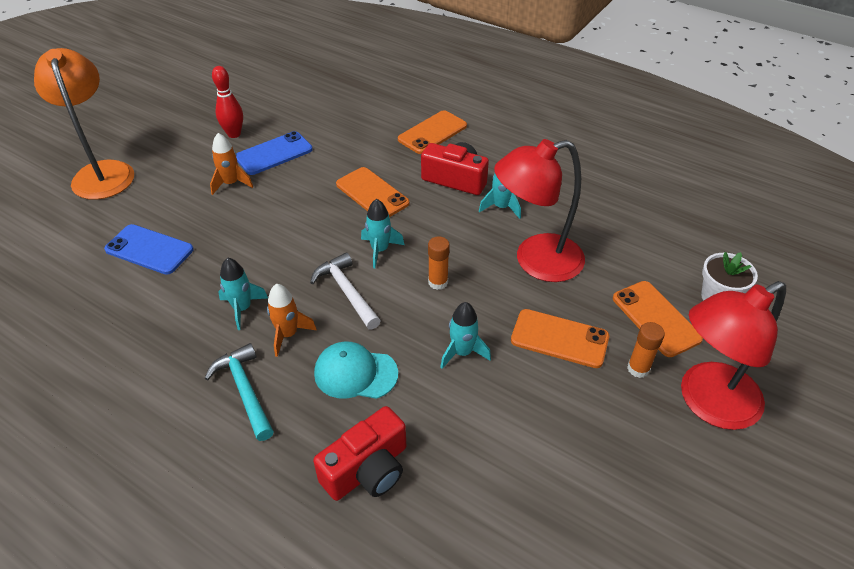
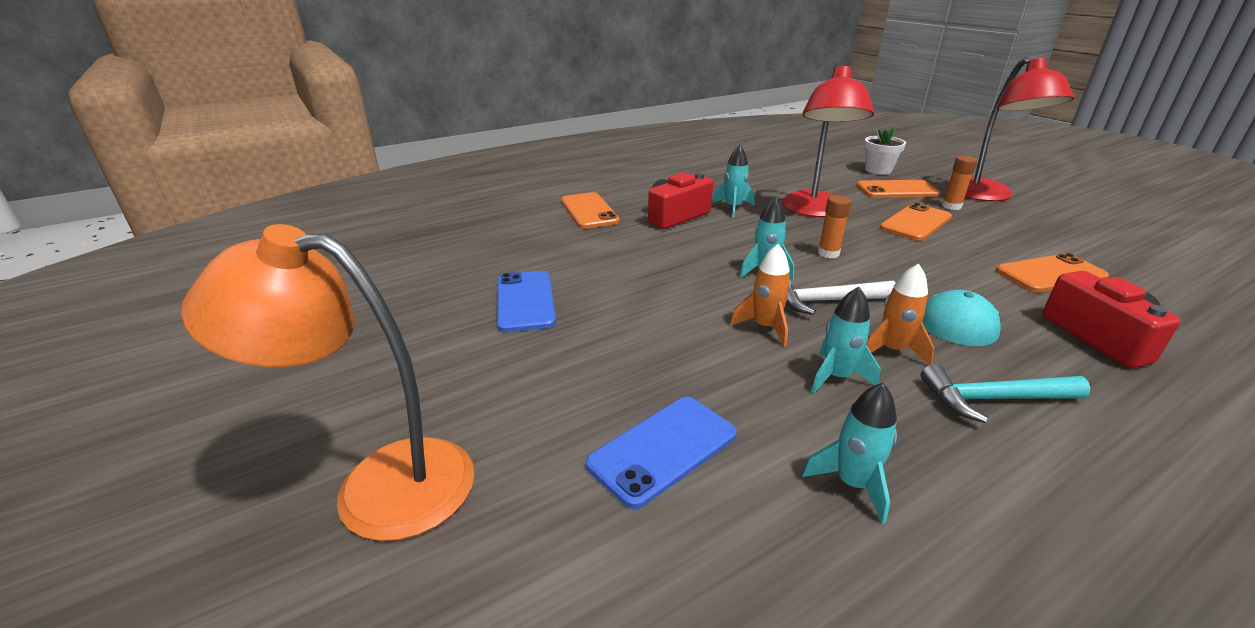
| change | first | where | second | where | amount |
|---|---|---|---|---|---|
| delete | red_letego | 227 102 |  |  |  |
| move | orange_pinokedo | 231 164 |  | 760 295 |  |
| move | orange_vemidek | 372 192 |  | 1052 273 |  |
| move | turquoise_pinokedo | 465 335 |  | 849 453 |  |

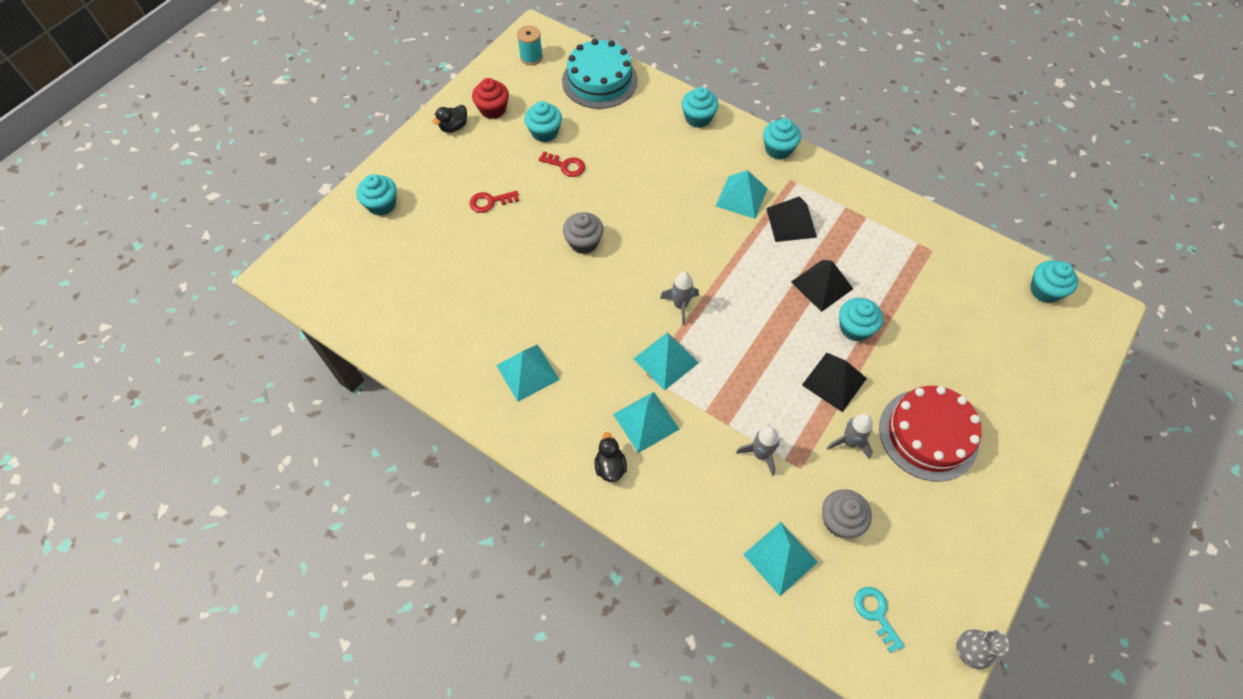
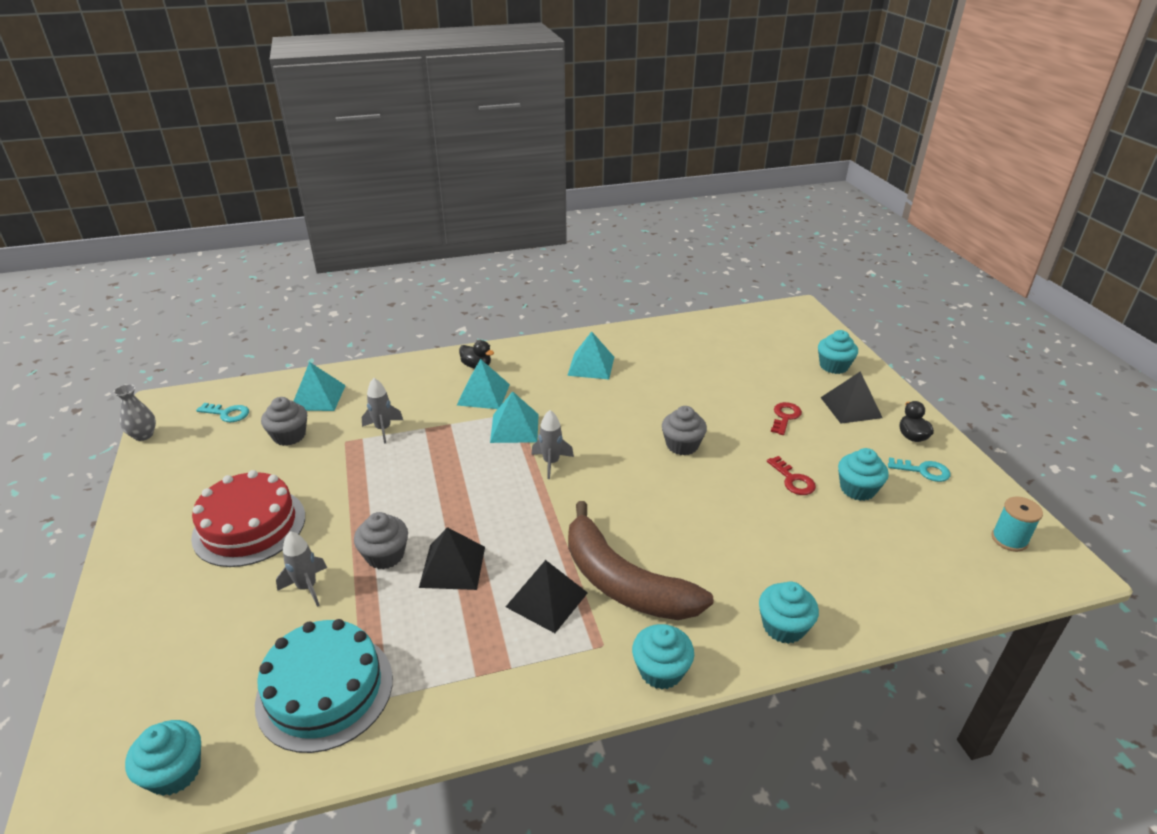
| change | first | where | second | where | amount |
|---|---|---|---|---|---|
| move | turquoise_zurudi | 600 74 |  | 324 686 |  |
| replace | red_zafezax | 490 98 | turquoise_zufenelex | 919 469 |  |
| rotate | red_zufenelex | 561 164 |  | 791 475 | 90 degrees counterclockwise |
| replace | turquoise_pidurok | 742 194 | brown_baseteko | 641 560 |  |
| recolor | turquoise_zafezax | 861 319 | grey_zafezax | 381 540 |  |
| move | black_pidurok | 834 382 |  | 851 397 |  |
| move | grey_pinokedo | 850 436 |  | 301 569 |  |

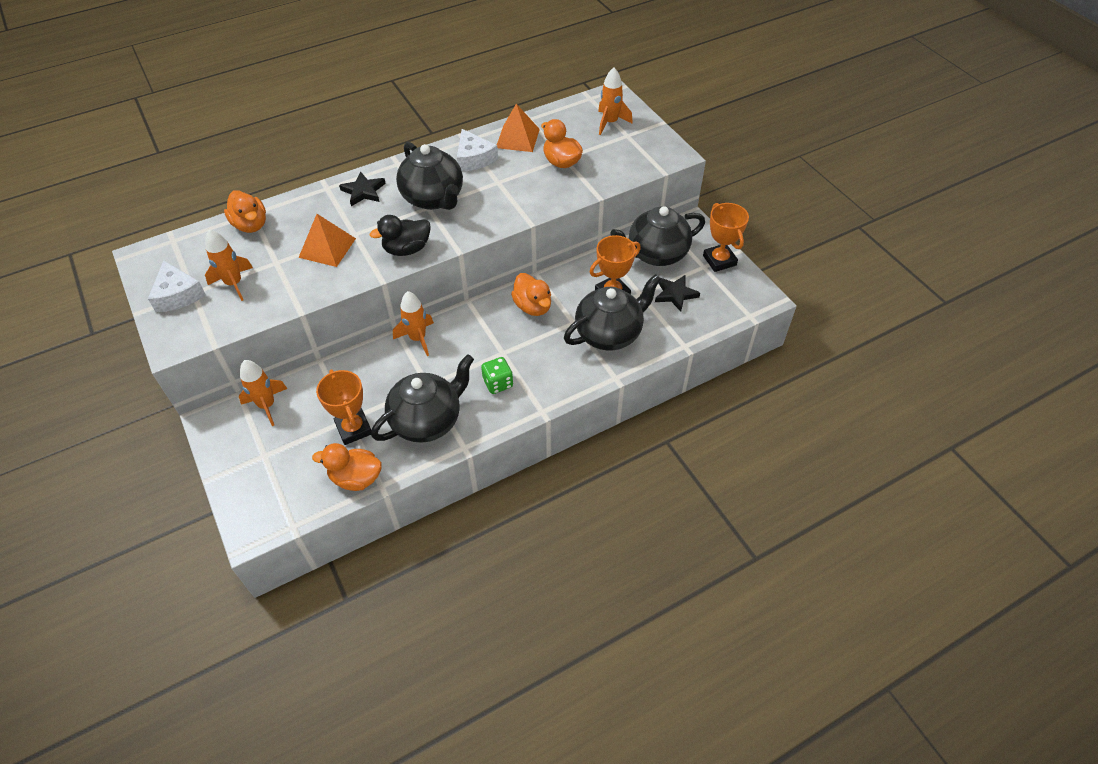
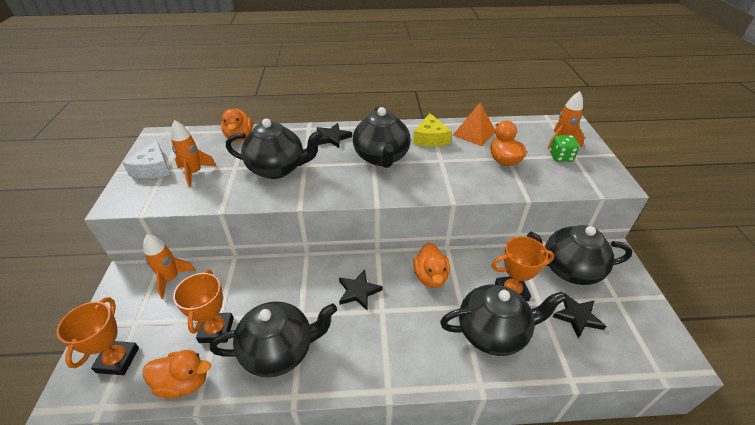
| change | first | where | second | where | amount |
|---|---|---|---|---|---|
| recolor | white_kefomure | 477 150 | yellow_kefomure | 432 129 |  |
| move | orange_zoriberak | 726 237 |  | 98 336 |  |
| replace | orange_pidurok | 327 240 | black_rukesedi | 274 149 |  |
| delete | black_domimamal | 400 235 |  |  |  |
| delete | orange_pinokedo | 413 323 |  |  |  |
| move | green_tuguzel | 497 375 |  | 564 148 |  |
| rotate | orange_domimamal | 347 467 |  | 177 374 | 150 degrees clockwise |
| insert |  |  | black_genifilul | 361 290 |  |

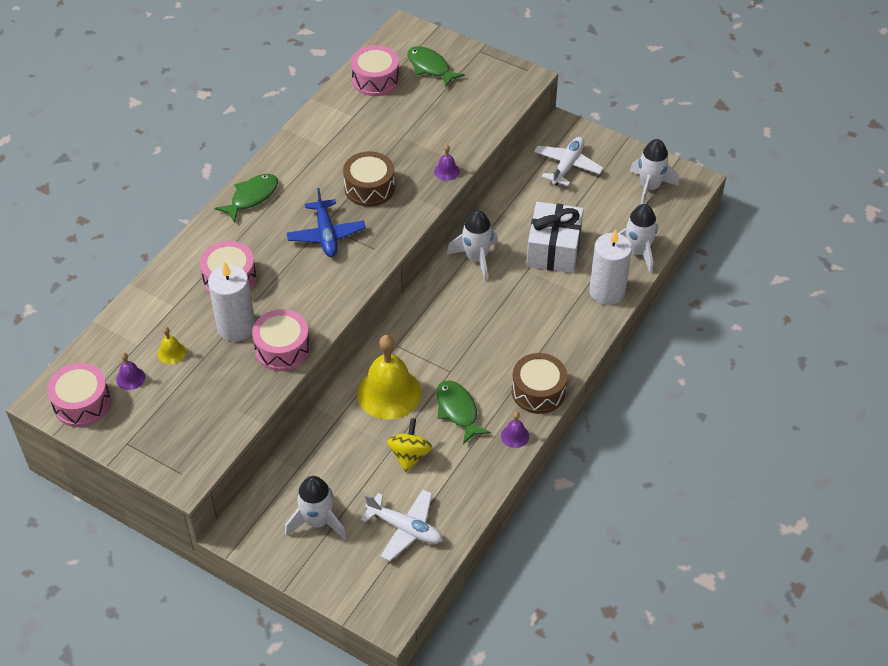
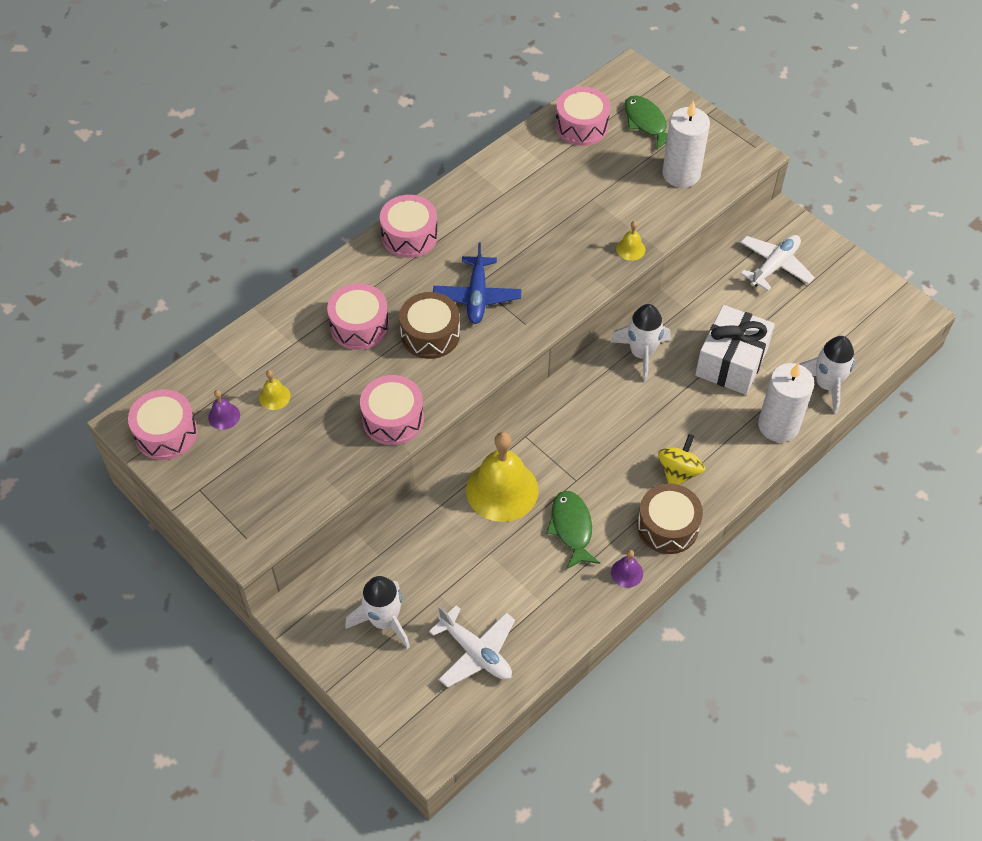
| change | first | where | second | where | amount |
|---|---|---|---|---|---|
| delete | white_pinokedo | 654 172 |  |  |  |
| recolor | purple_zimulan | 447 163 | yellow_zimulan | 631 241 |  |
| move | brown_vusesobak | 369 179 |  | 429 325 |  |
| replace | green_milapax | 246 198 | pink_vusesobak | 409 226 |  |
| move | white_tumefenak | 231 301 |  | 686 144 |  |
| move | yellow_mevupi | 410 445 |  | 681 459 |  |

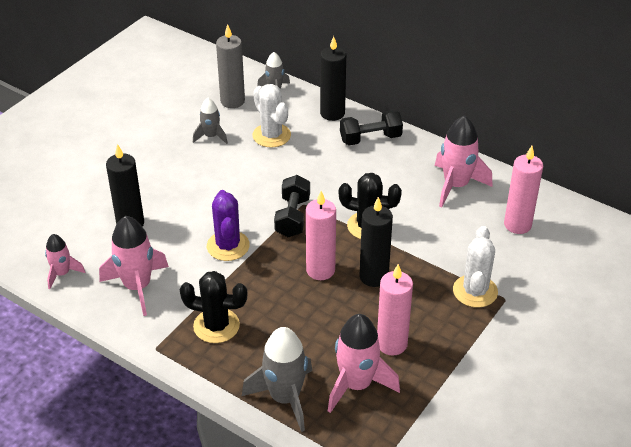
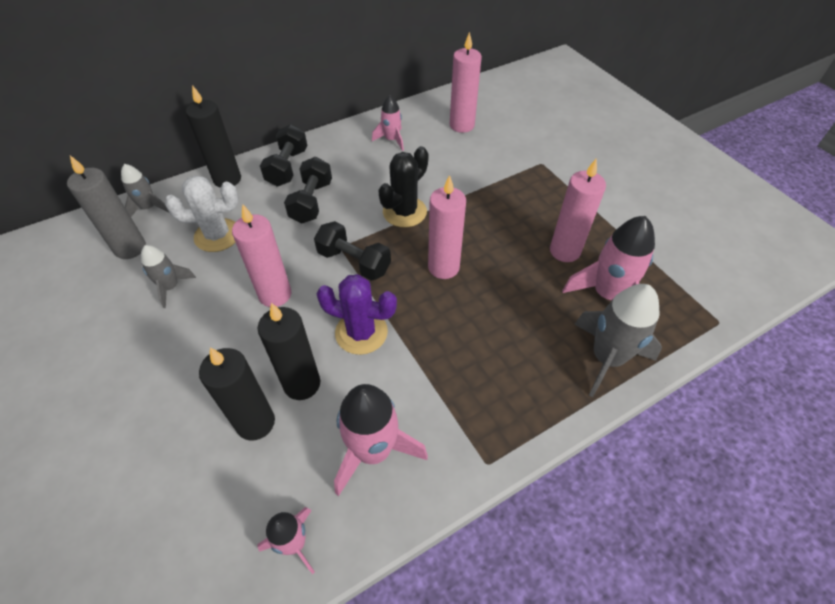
| change | first | where | second | where | amount |
|---|---|---|---|---|---|
| resize | pink_pinokedo | 464 161 |  | 388 123 | x0.58 |
| move | black_tumefenak | 376 242 |  | 289 351 |  |
| delete | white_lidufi | 475 267 |  |  |  |
| delete | black_lidufi | 213 307 |  |  |  |
| insert |  |  | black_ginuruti | 308 190 |  |
| insert |  |  | pink_tumefenak | 261 255 |  |

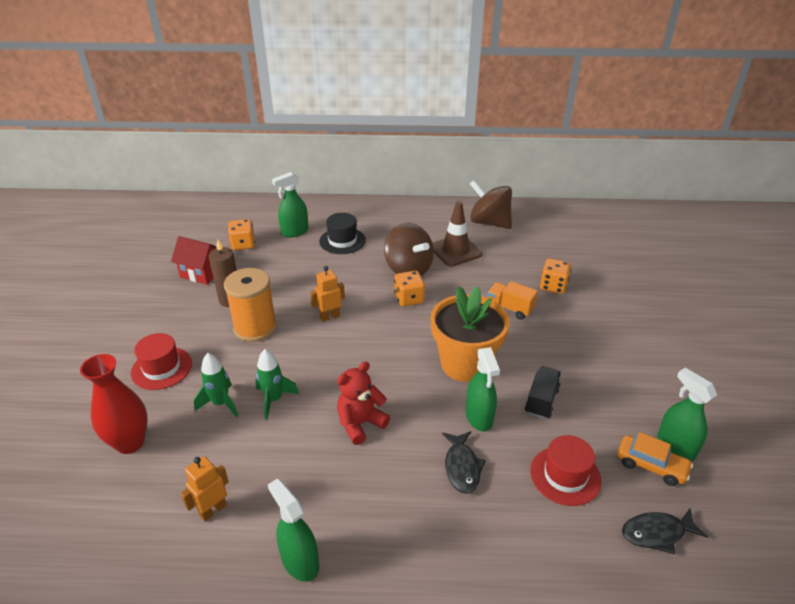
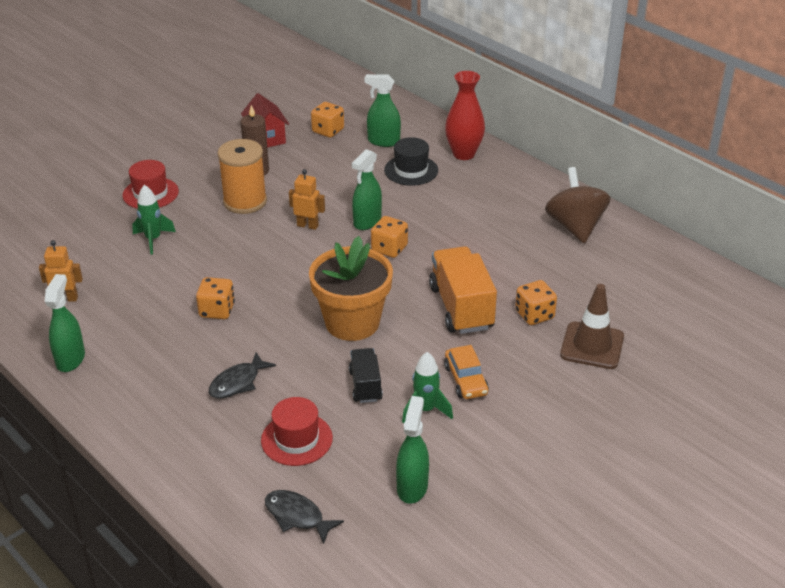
| change | first | where | second | where | amount |
|---|---|---|---|---|---|
| move | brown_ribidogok | 457 234 |  | 592 326 |  |
| delete | brown_mevupi | 409 249 |  |  |  |
| resize | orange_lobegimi | 512 300 |  | 463 290 | x1.77 |
| move | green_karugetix | 483 389 |  | 367 189 |  |
| move | green_pinokedo | 277 384 |  | 427 387 |  |
| move | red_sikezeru | 114 404 |  | 465 115 |  |
| replace | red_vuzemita | 363 403 | orange_tuguzel | 215 298 |  |
| rotate | black_lobegimi | 543 392 |  | 366 375 | 75 degrees counterclockwise |
| move | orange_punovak | 655 459 |  | 466 372 |  |

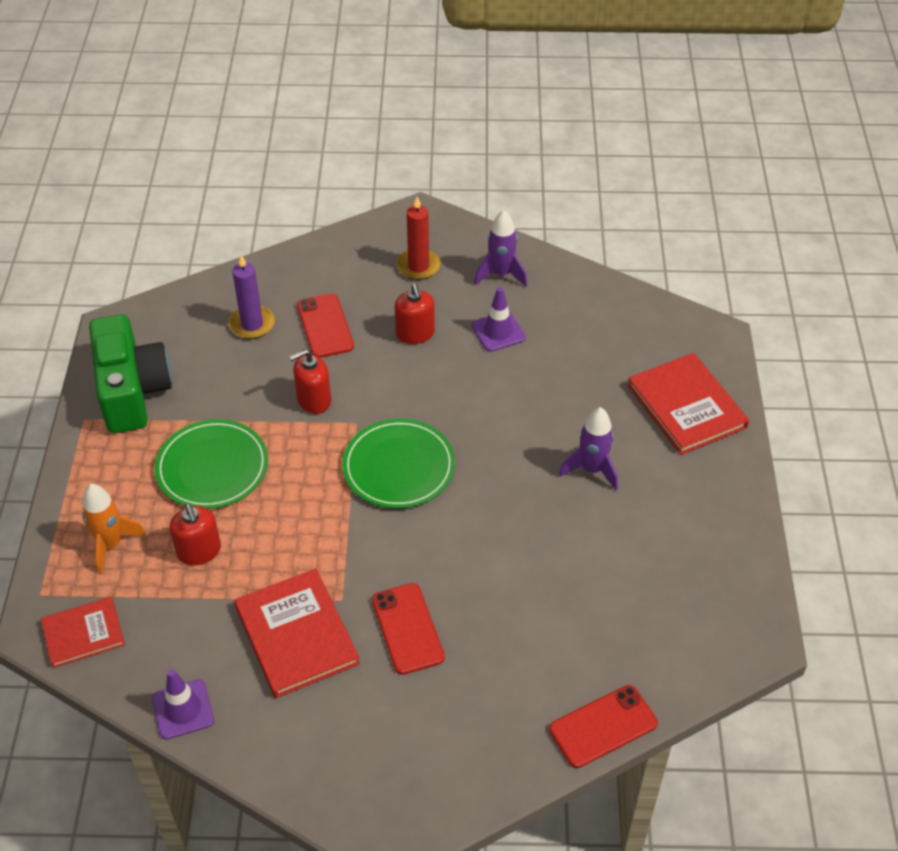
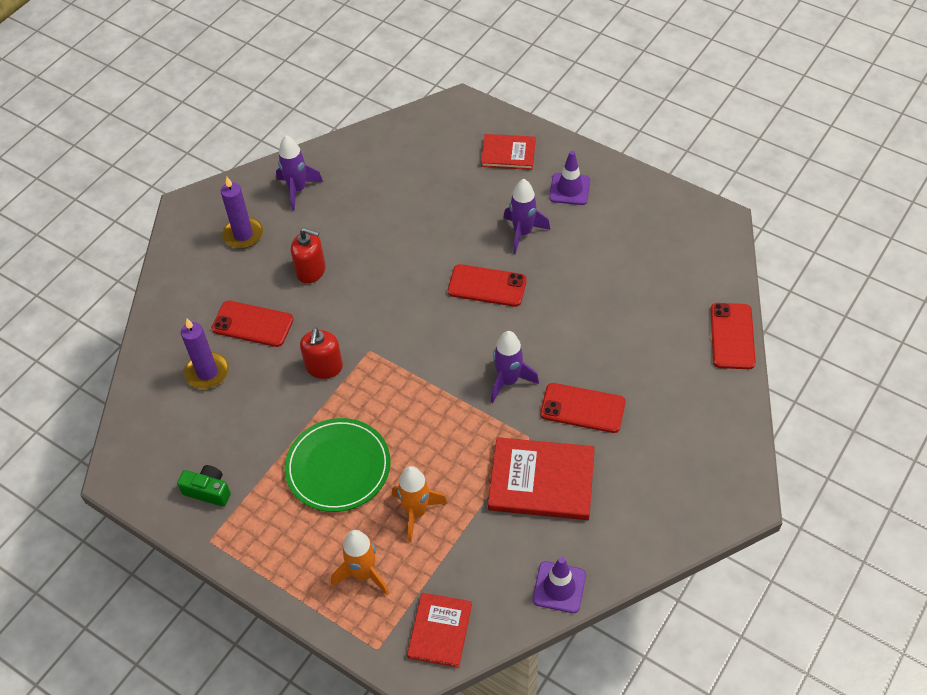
| change | first | where | second | where | amount |
|---|---|---|---|---|---|
| recolor | red_tumefenak | 419 238 | purple_tumefenak | 242 213 |  |
| move | purple_ribidogok | 498 319 |  | 569 178 |  |
| resize | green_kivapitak | 130 373 |  | 204 486 | x0.45 |
| resize | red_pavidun | 688 404 |  | 508 152 | x0.63 |
| delete | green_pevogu | 398 463 |  |  |  |
| replace | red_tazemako | 195 534 | orange_pinokedo | 420 504 |  |
| insert |  |  | red_vemidek | 487 285 |  |
| insert |  |  | purple_pinokedo | 515 367 |  |

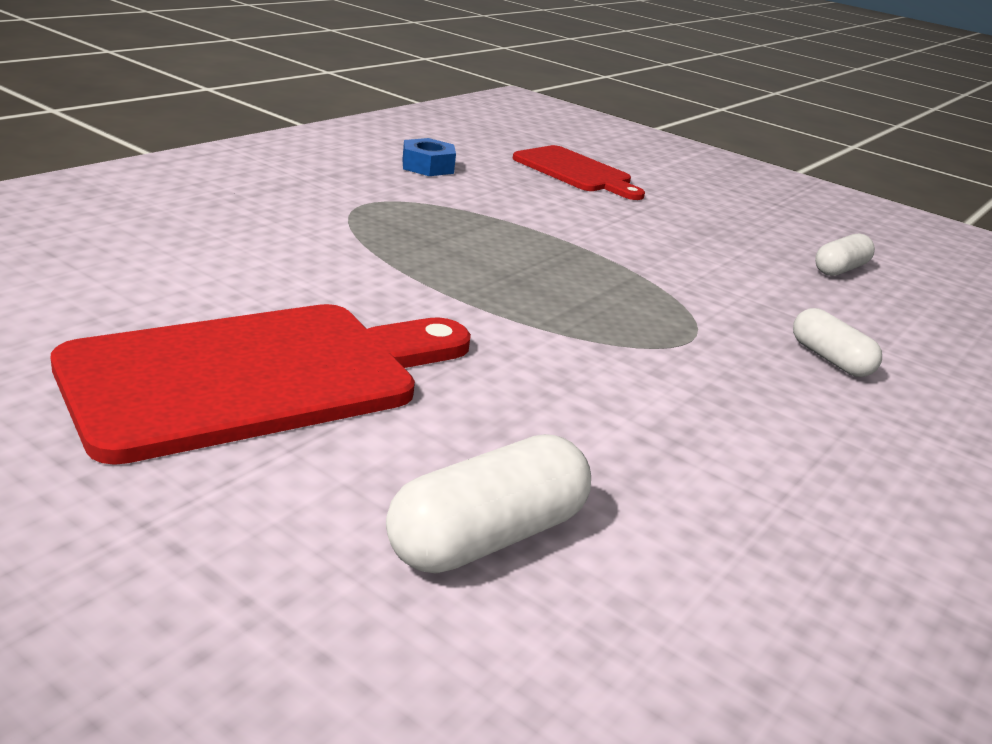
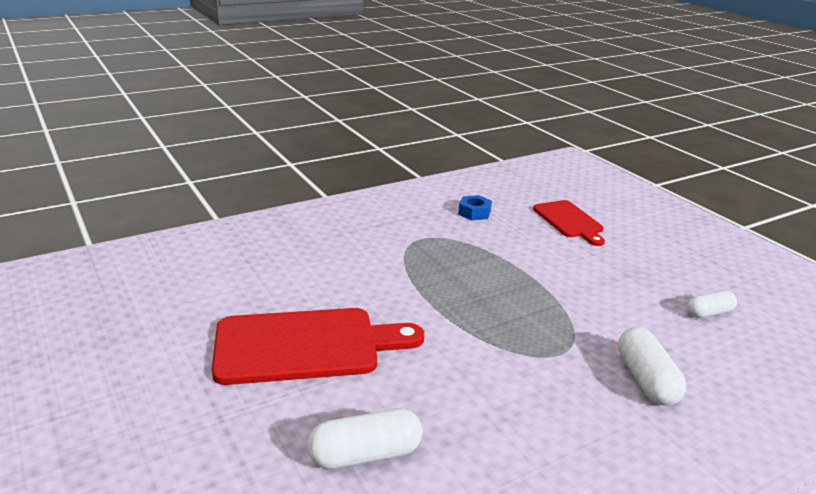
| change | first | where | second | where | amount |
|---|---|---|---|---|---|
| resize | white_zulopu | 837 342 |  | 652 366 | x1.56 |

